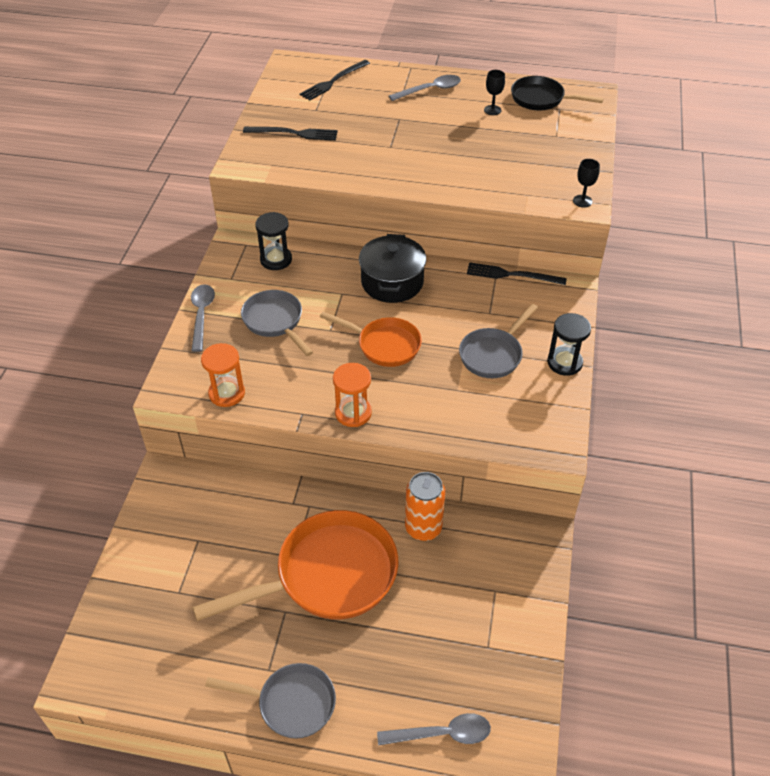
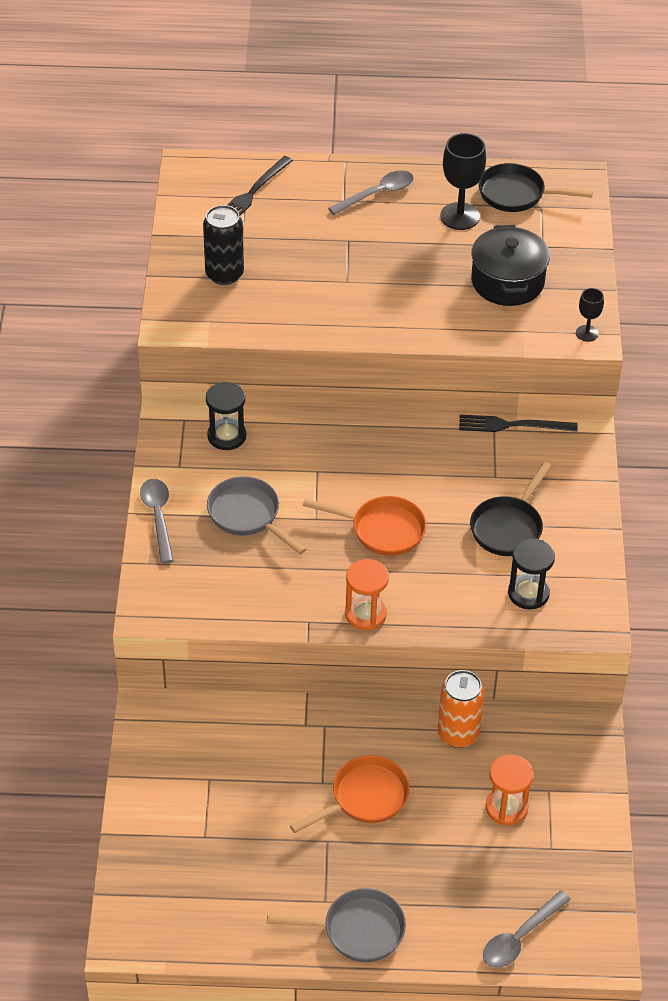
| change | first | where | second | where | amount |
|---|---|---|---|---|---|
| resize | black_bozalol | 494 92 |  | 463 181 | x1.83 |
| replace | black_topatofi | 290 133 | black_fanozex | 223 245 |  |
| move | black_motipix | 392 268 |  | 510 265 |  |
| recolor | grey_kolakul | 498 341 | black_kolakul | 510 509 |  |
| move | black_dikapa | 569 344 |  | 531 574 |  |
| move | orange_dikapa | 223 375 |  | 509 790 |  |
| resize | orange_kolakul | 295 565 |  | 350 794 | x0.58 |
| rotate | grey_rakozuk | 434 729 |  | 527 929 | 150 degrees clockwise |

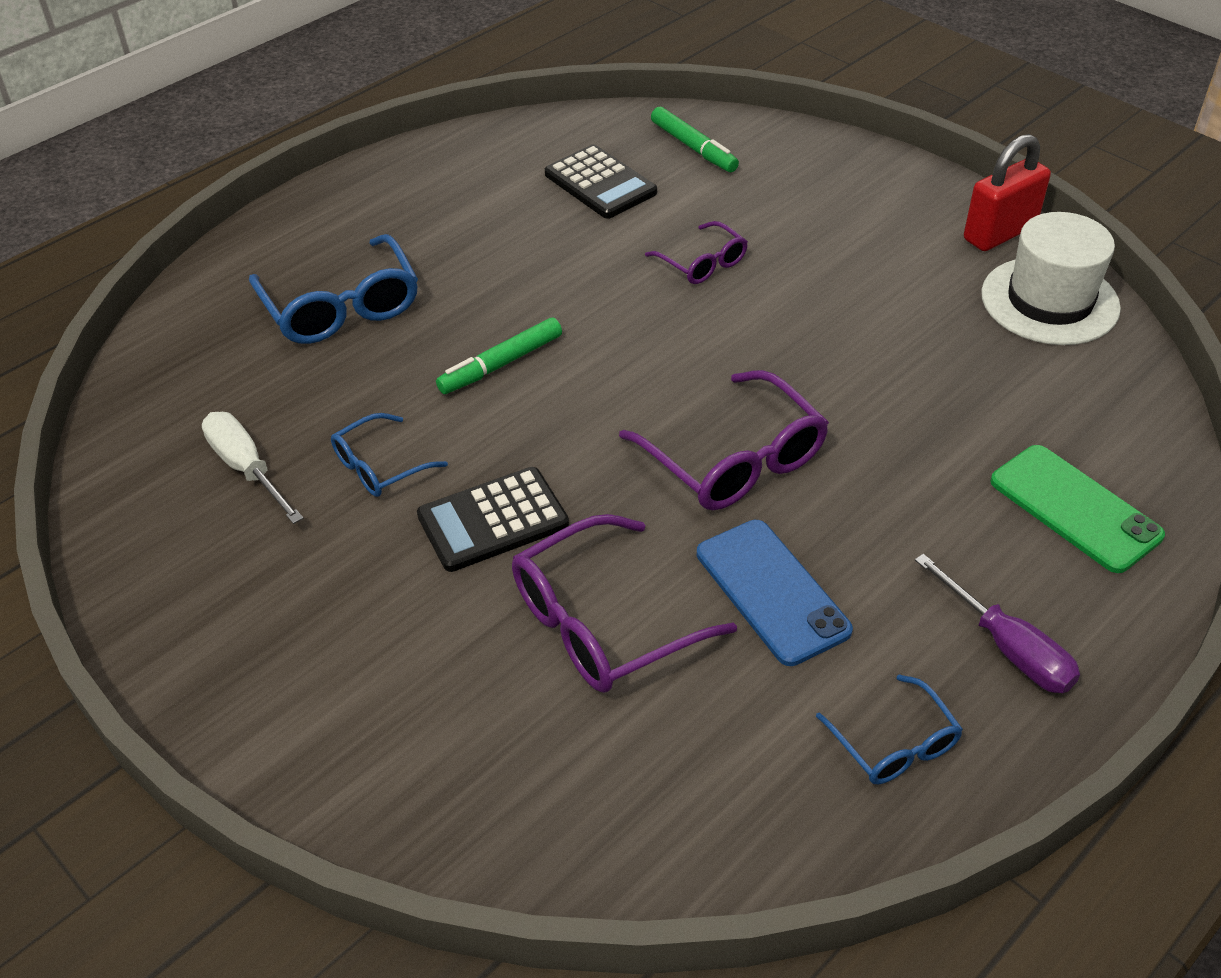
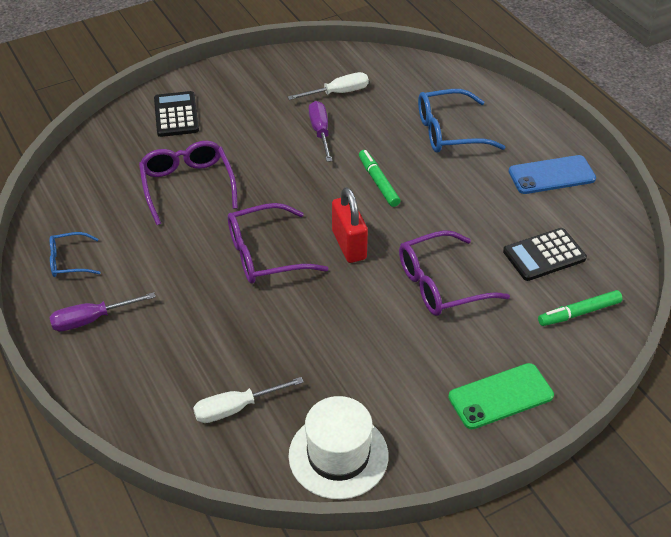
| change | first | where | second | where | amount |
|---|---|---|---|---|---|
| move | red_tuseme | 1007 192 |  | 350 225 |  |
| resize | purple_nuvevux | 696 252 |  | 454 273 | x1.75 |
| replace | blue_nuvevux | 389 455 | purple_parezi | 320 131 |  |
| move | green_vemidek | 1077 509 |  | 501 396 |  |
| move | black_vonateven | 493 519 |  | 176 114 |  |
| move | blue_vemidek | 775 593 |  | 552 174 |  |
| insert |  |  | white_parezi | 248 400 |  |

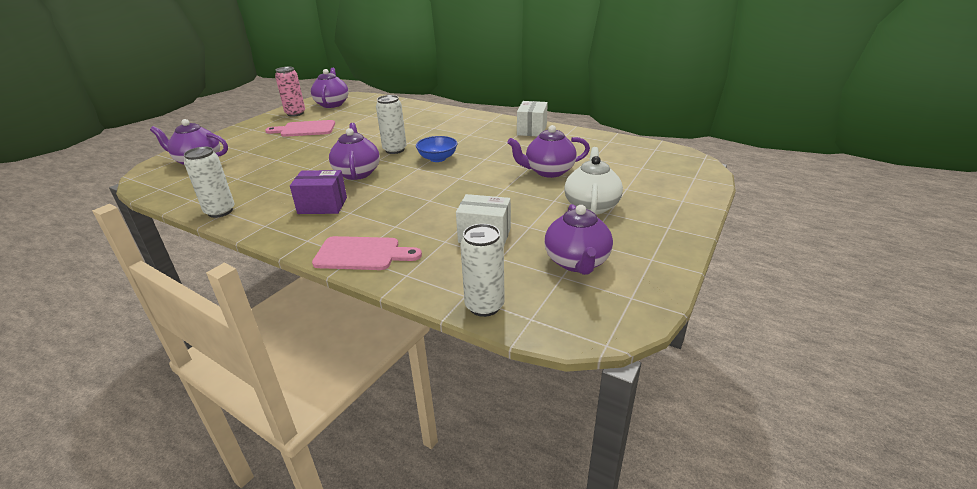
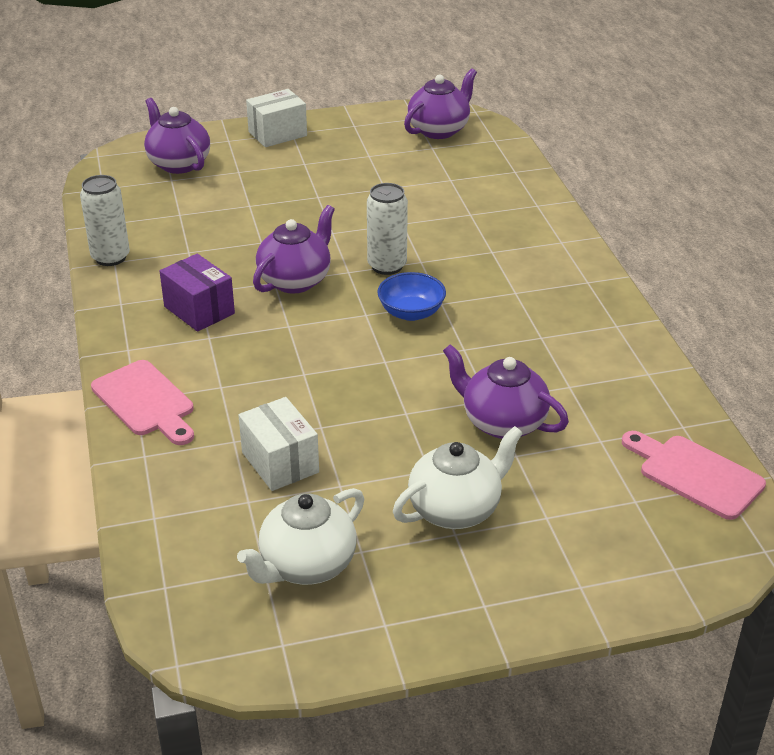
| change | first | where | second | where | amount |
|---|---|---|---|---|---|
| delete | pink_fanozex | 290 92 |  |  |  |
| move | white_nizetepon | 532 119 |  | 276 118 |  |
| move | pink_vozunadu | 300 128 |  | 694 475 |  |
| recolor | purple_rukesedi | 579 239 | white_rukesedi | 300 536 |  |
| delete | white_fanozex | 482 270 |  |  |  |

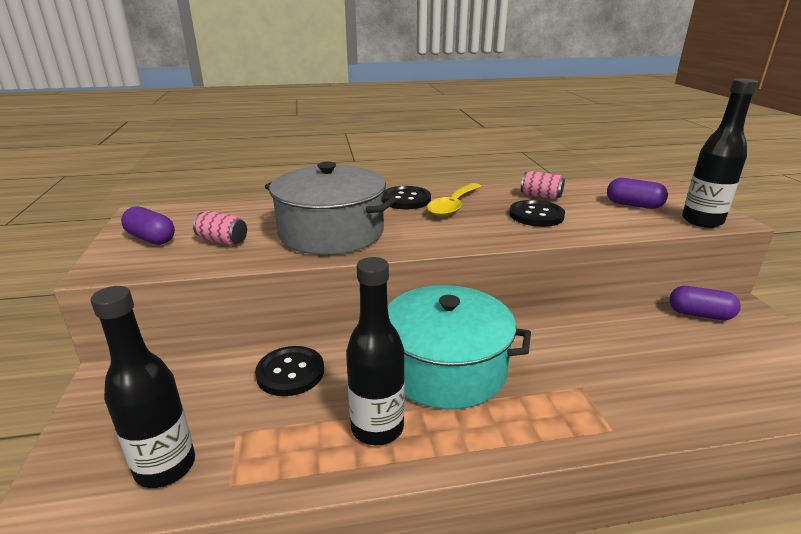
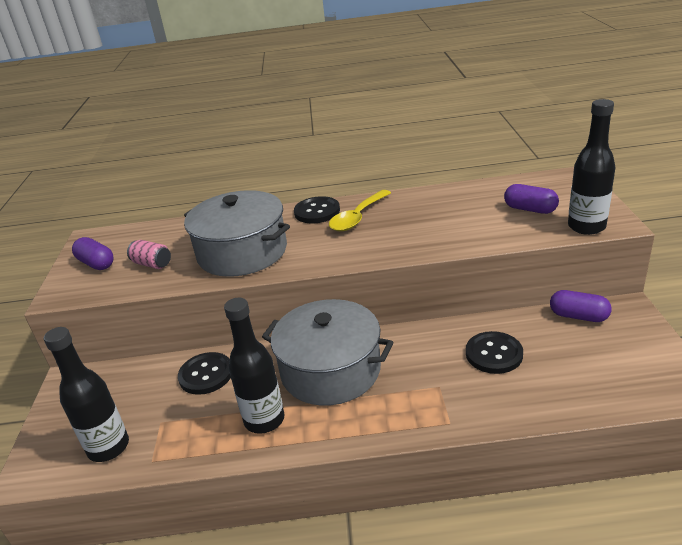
| change | first | where | second | where | amount |
|---|---|---|---|---|---|
| delete | pink_fanozex | 543 185 |  |  |  |
| move | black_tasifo | 537 213 |  | 494 352 |  |
| recolor | turquoise_motipix | 459 347 | grey_motipix | 327 352 |  |

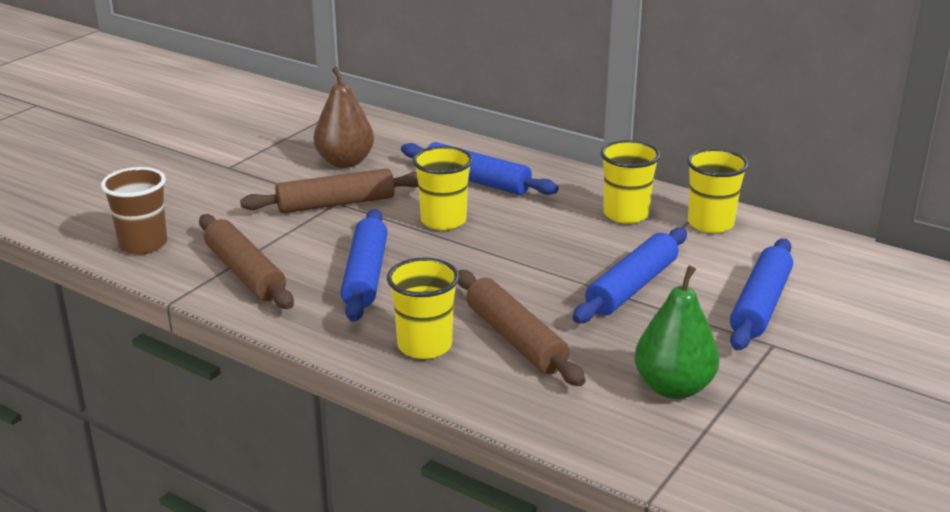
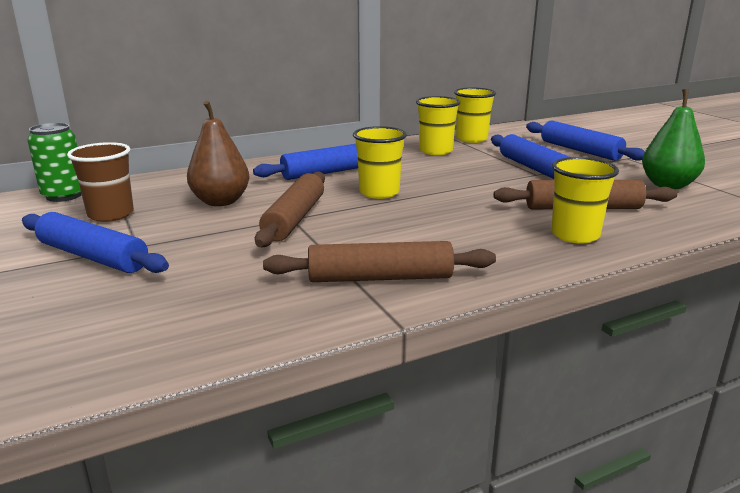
| change | first | where | second | where | amount |
|---|---|---|---|---|---|
| move | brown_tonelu | 134 211 |  | 100 182 |  |
| move | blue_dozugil | 364 265 |  | 95 242 |  |
| insert |  |  | green_fanozex | 54 162 |  |

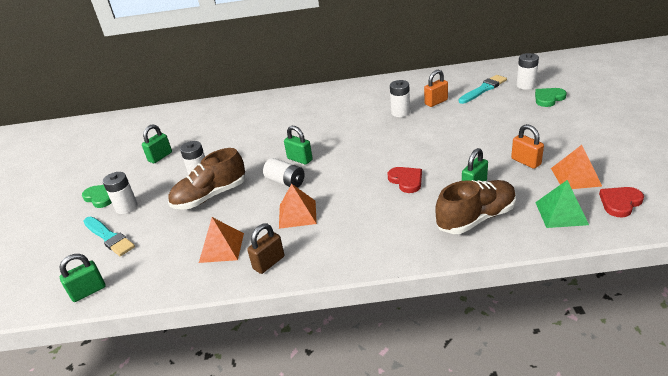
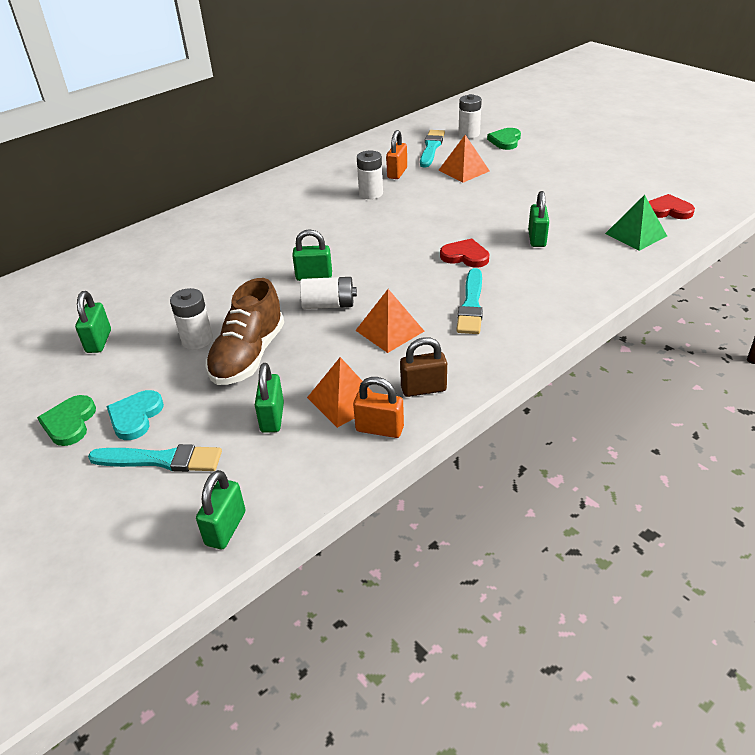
| change | first | where | second | where | amount |
|---|---|---|---|---|---|
| move | orange_tuseme | 527 146 |  | 378 407 |  |
| move | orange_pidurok | 576 167 |  | 463 159 |  |
| replace | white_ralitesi | 120 193 | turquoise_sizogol | 135 415 |  |
| delete | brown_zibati | 475 207 |  |  |  |
| rotate | green_sizogol | 97 196 |  | 66 420 | 90 degrees counterclockwise |
| rotate | red_sizogol | 621 202 |  | 671 206 | 90 degrees clockwise |
| rotate | brown_tuseme | 265 248 |  | 423 367 | 75 degrees clockwise |
| insert |  |  | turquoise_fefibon | 469 301 |  |
| insert |  |  | green_tuseme | 269 398 |  |

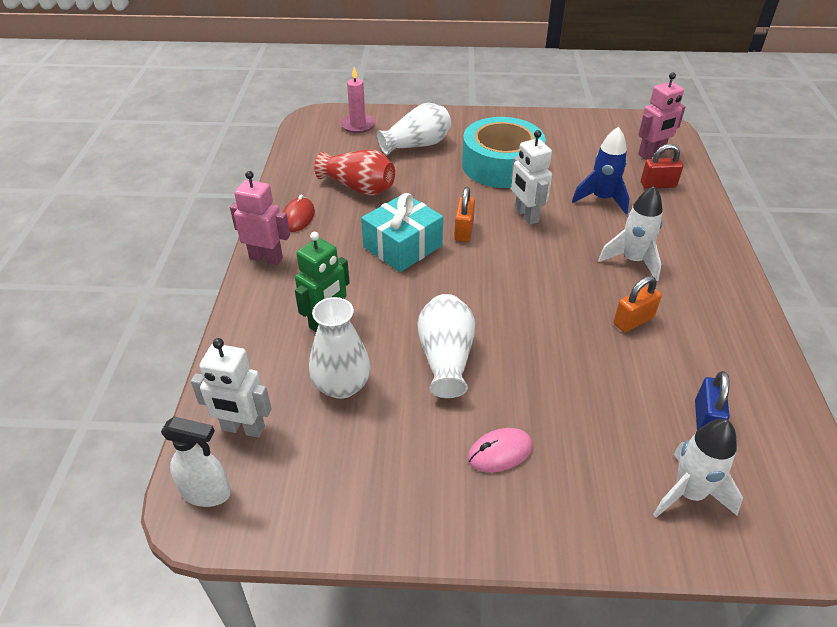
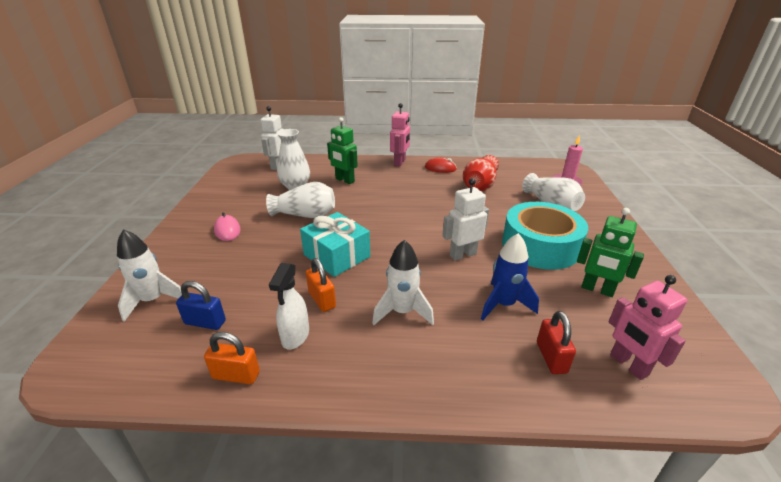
| change | first | where | second | where | amount |
|---|---|---|---|---|---|
| move | orange_tuseme | 464 214 |  | 232 358 |  |
| move | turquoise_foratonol | 402 232 |  | 335 244 |  |
| move | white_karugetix | 196 461 |  | 289 306 |  |
| insert |  |  | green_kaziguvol | 610 252 |  |

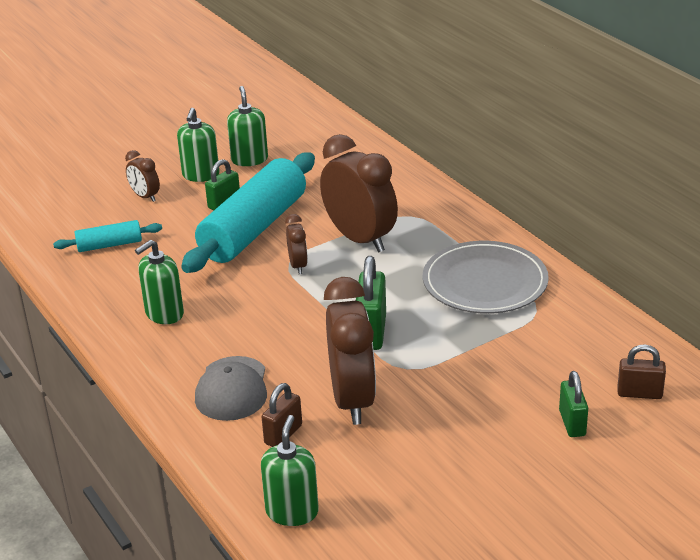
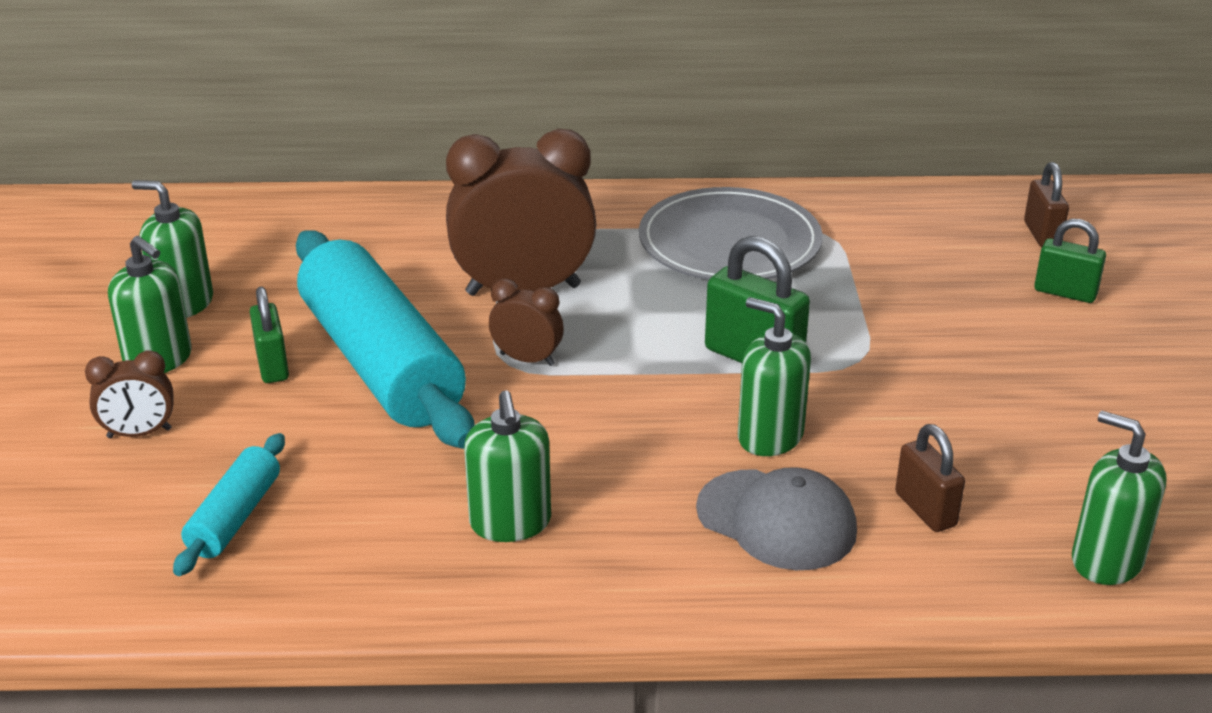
| change | first | where | second | where | amount |
|---|---|---|---|---|---|
| delete | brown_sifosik | 350 351 |  |  |  |
| rotate | brown_tuseme | 642 371 |  | 1046 204 | 45 degrees counterclockwise |
| insert |  |  | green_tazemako | 774 376 |  |

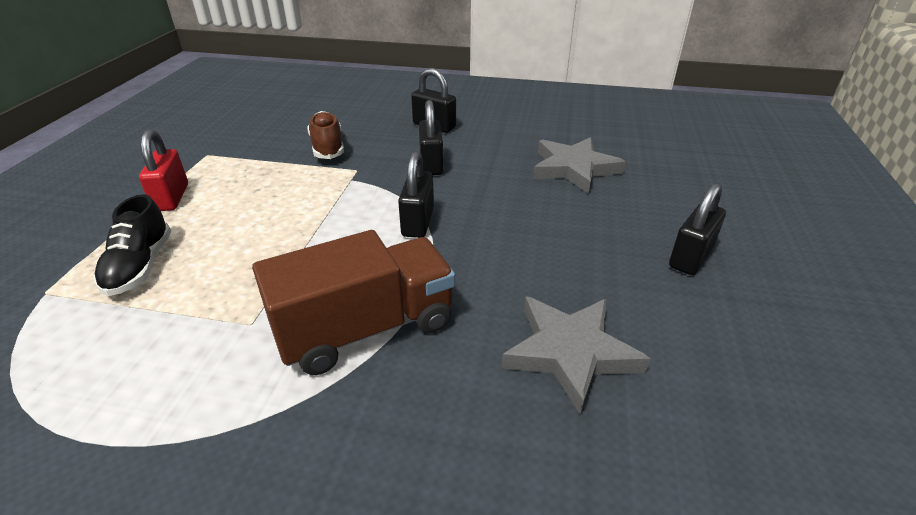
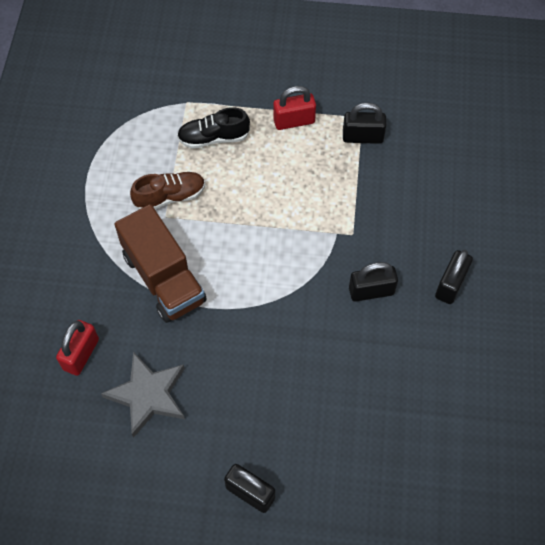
| change | first | where | second | where | amount |
|---|---|---|---|---|---|
| move | brown_zibati | 325 135 |  | 167 190 |  |
| delete | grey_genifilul | 579 165 |  |  |  |
| move | black_tuseme | 416 194 |  | 364 123 |  |
| insert |  |  | red_tuseme | 77 348 |  |

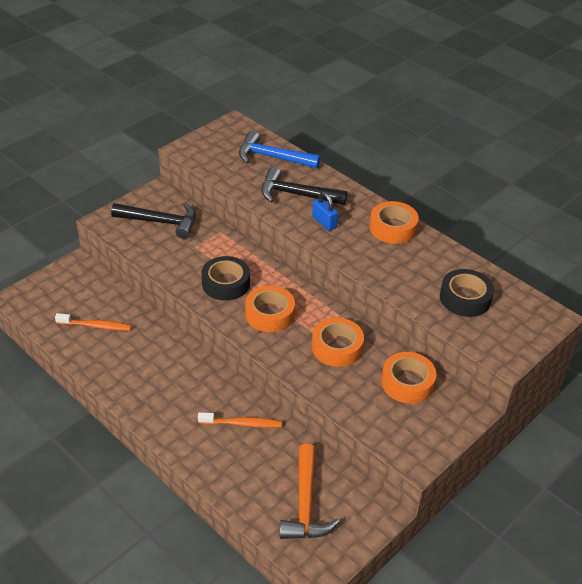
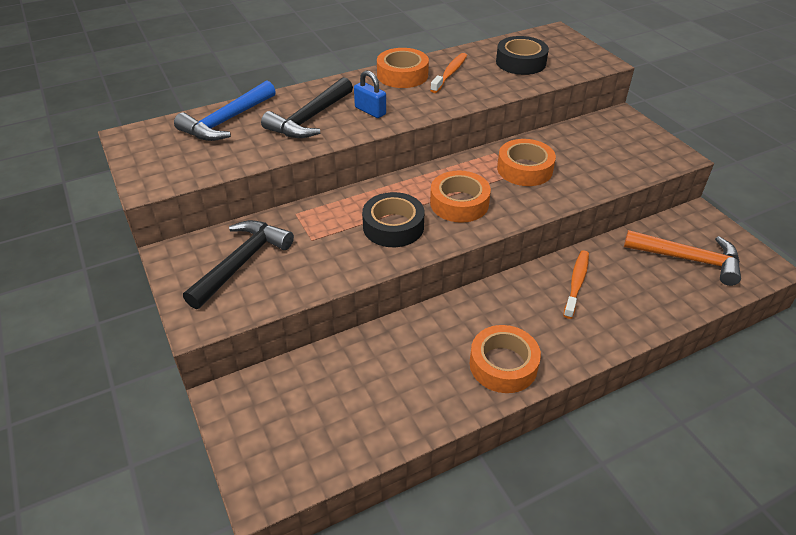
| change | first | where | second | where | amount |
|---|---|---|---|---|---|
| rotate | blue_tuseme | 325 211 |  | 370 94 | 60 degrees clockwise |
| move | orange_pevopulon | 93 322 |  | 448 73 |  |
| move | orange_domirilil | 409 378 |  | 505 359 |  |

